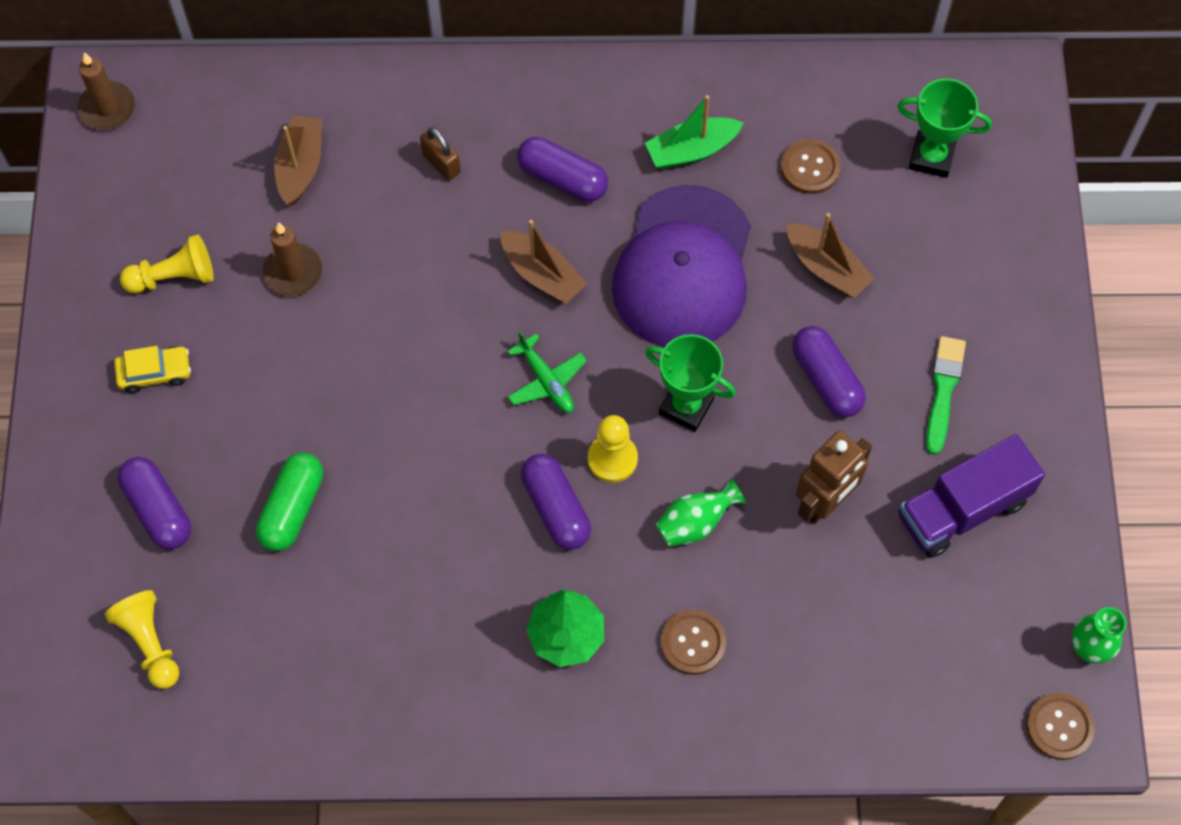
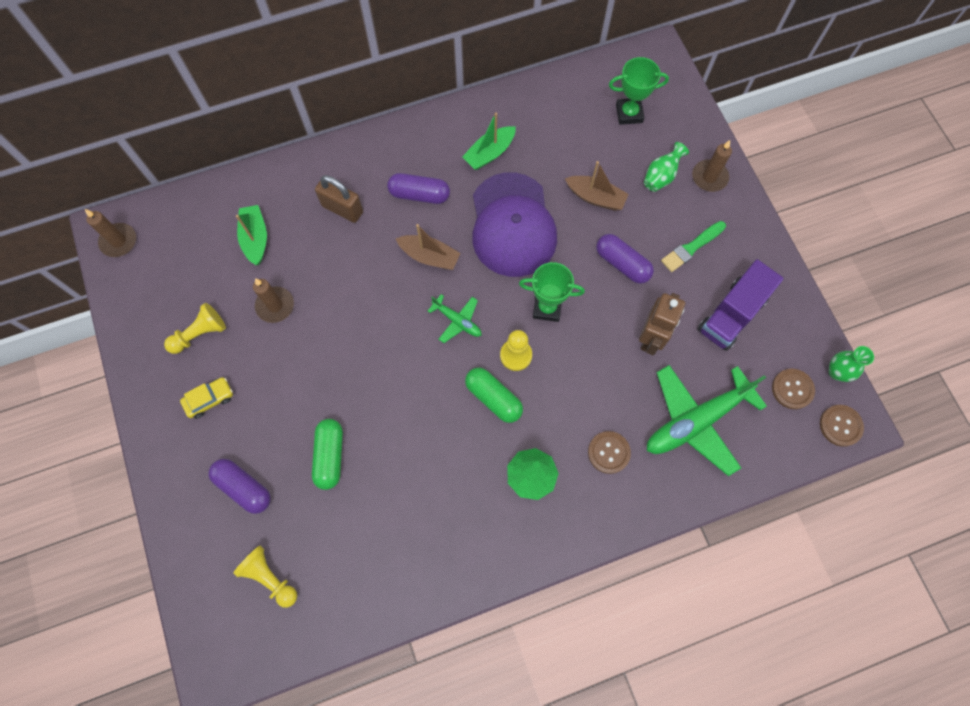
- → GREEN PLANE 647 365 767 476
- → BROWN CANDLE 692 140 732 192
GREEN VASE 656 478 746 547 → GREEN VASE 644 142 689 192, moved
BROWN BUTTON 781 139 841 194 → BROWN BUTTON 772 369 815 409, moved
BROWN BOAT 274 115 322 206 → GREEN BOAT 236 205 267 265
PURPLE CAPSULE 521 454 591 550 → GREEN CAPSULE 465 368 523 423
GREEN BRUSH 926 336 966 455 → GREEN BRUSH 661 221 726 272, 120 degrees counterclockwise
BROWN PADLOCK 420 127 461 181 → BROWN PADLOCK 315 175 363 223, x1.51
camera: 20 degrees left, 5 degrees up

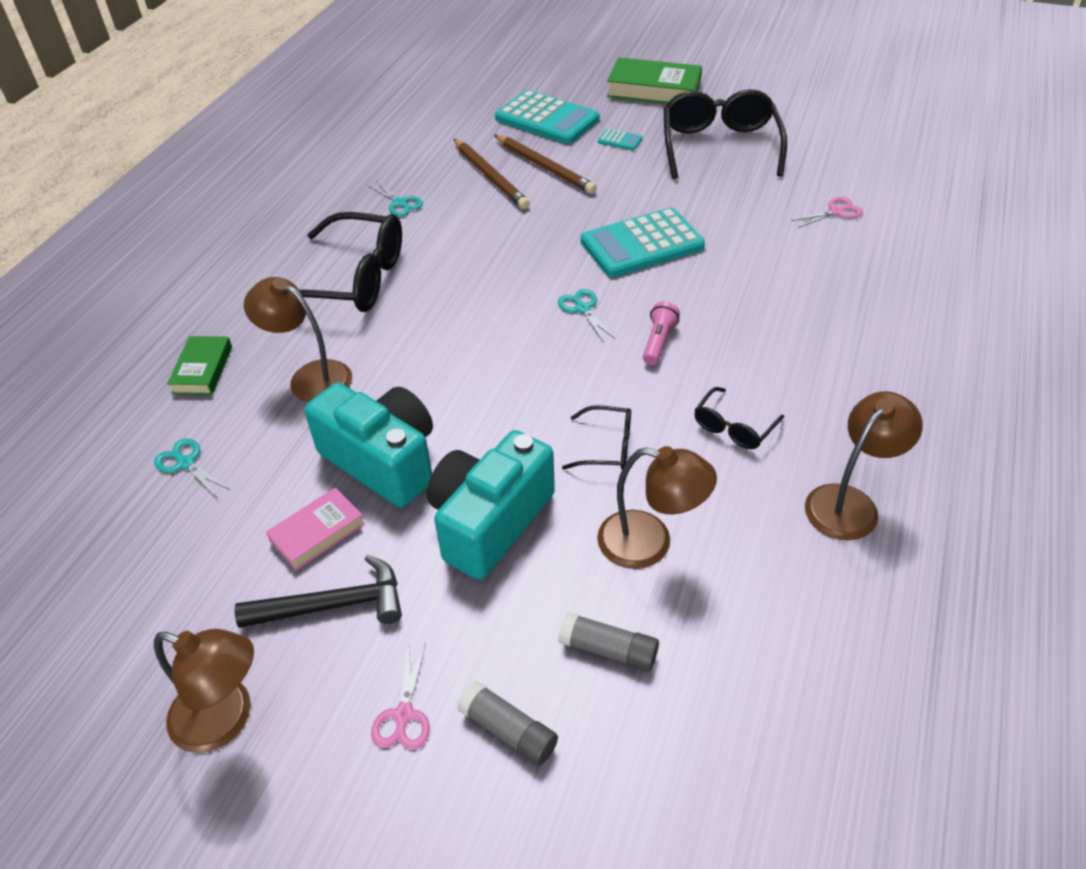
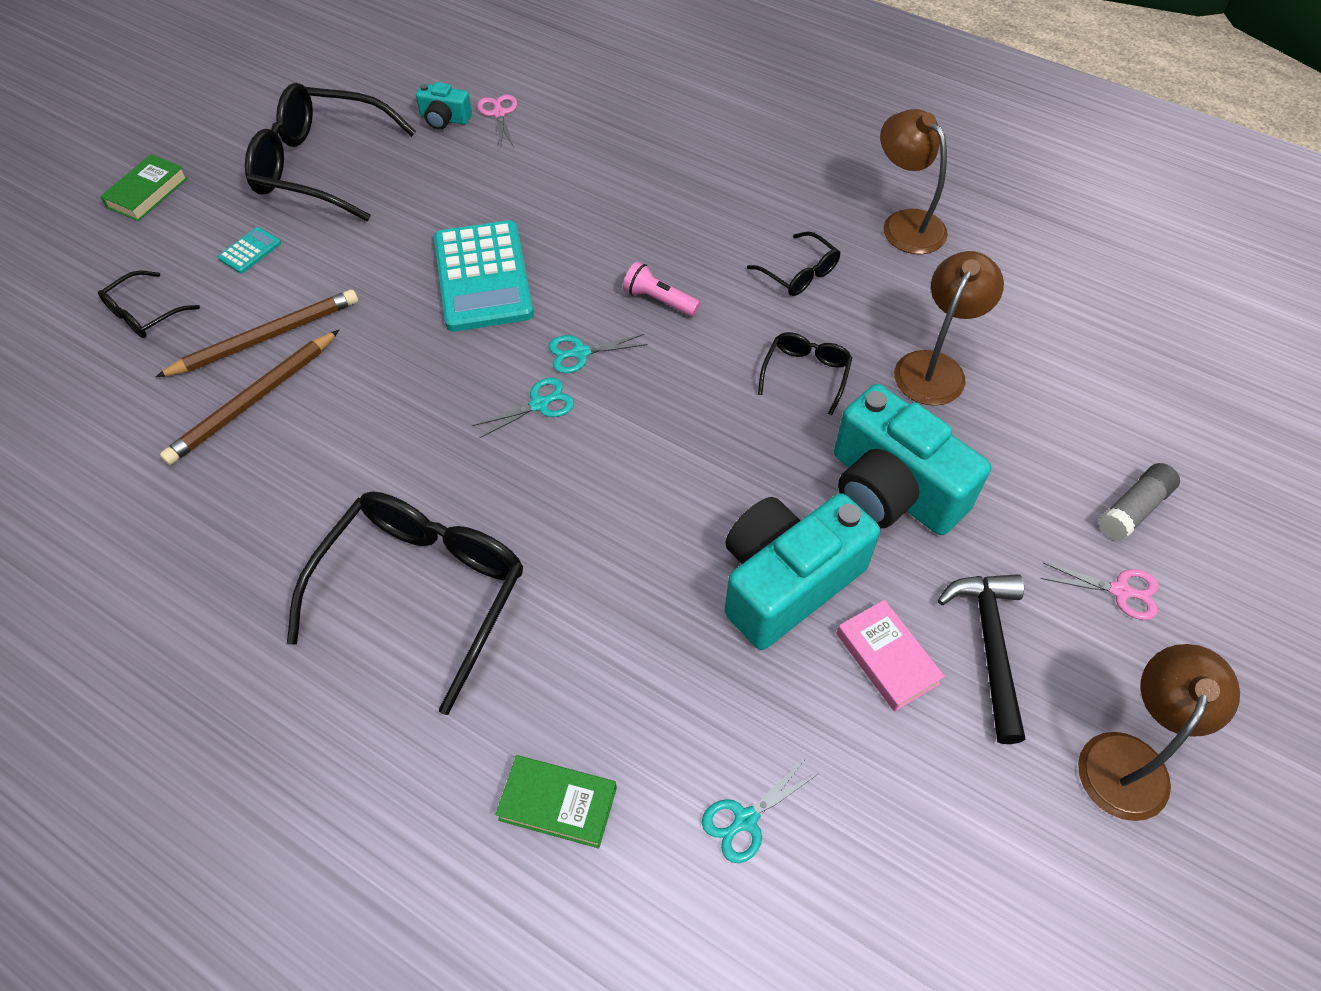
BROWN LAMP 244 277 352 402 → -
GREY GLUE STICK 558 612 659 671 → -
- → TURQUOISE CAMERA 416 82 472 130
TURQUOISE SCISSORS 367 180 423 216 → TURQUOISE SCISSORS 472 377 574 438, moved
TURQUOISE CALCULATOR 495 90 599 144 → BLACK GLASSES 98 270 200 338
BROWN PENCIL 454 139 530 209 → BROWN PENCIL 160 330 339 465, 150 degrees clockwise
GREEN BOOK 607 57 702 104 → GREEN BOOK 100 154 188 221, x0.59
camera: 80 degrees left, 10 degrees up

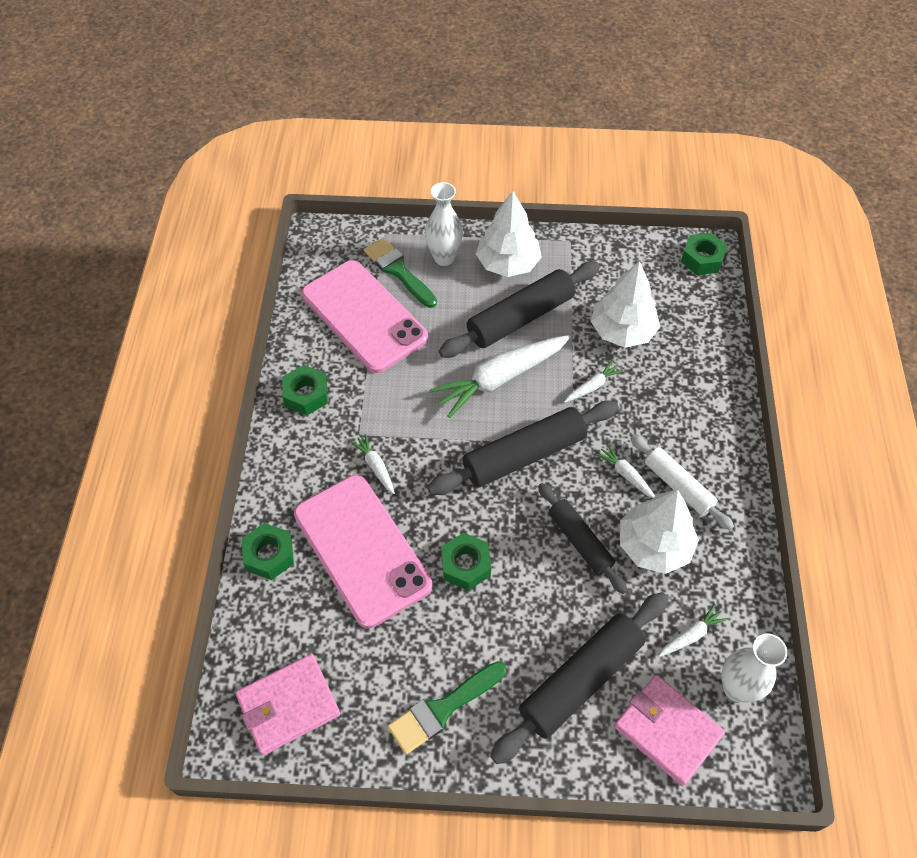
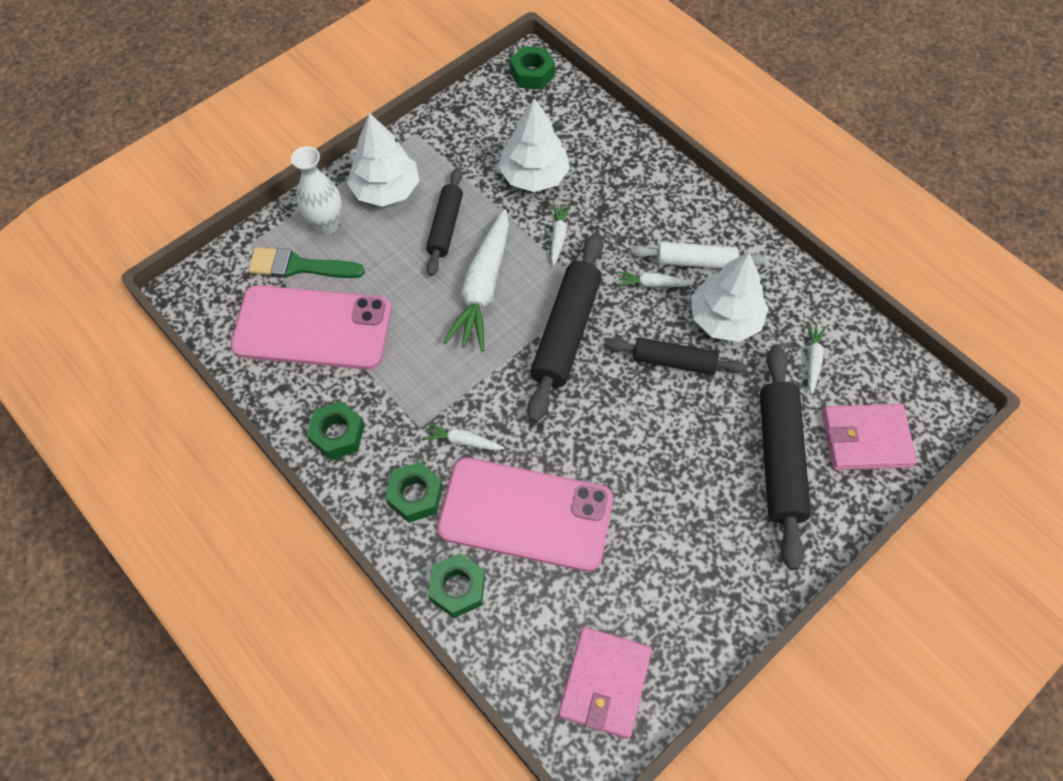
GREEN BRUSH 388 661 506 755 → -
WHITE VASE 722 633 787 702 → -
GREEN NUT 441 532 491 591 → GREEN NUT 385 462 443 523, moved
BLACK ROLLING PIN 439 262 600 358 → BLACK ROLLING PIN 426 168 463 276, x0.62
camera: 45 degrees left, 5 degrees up

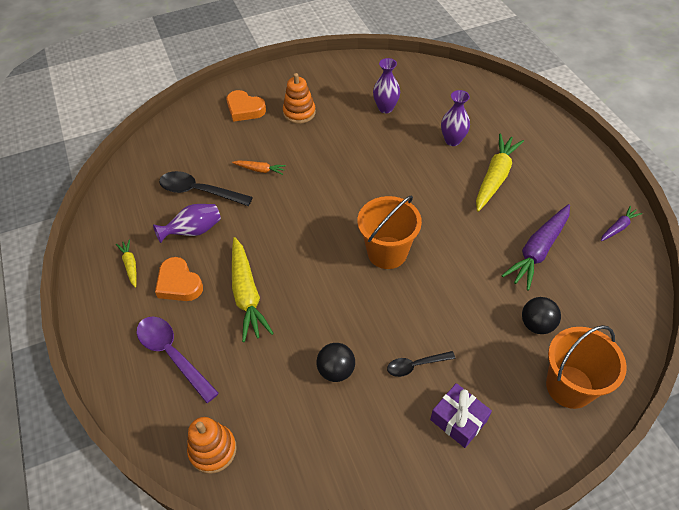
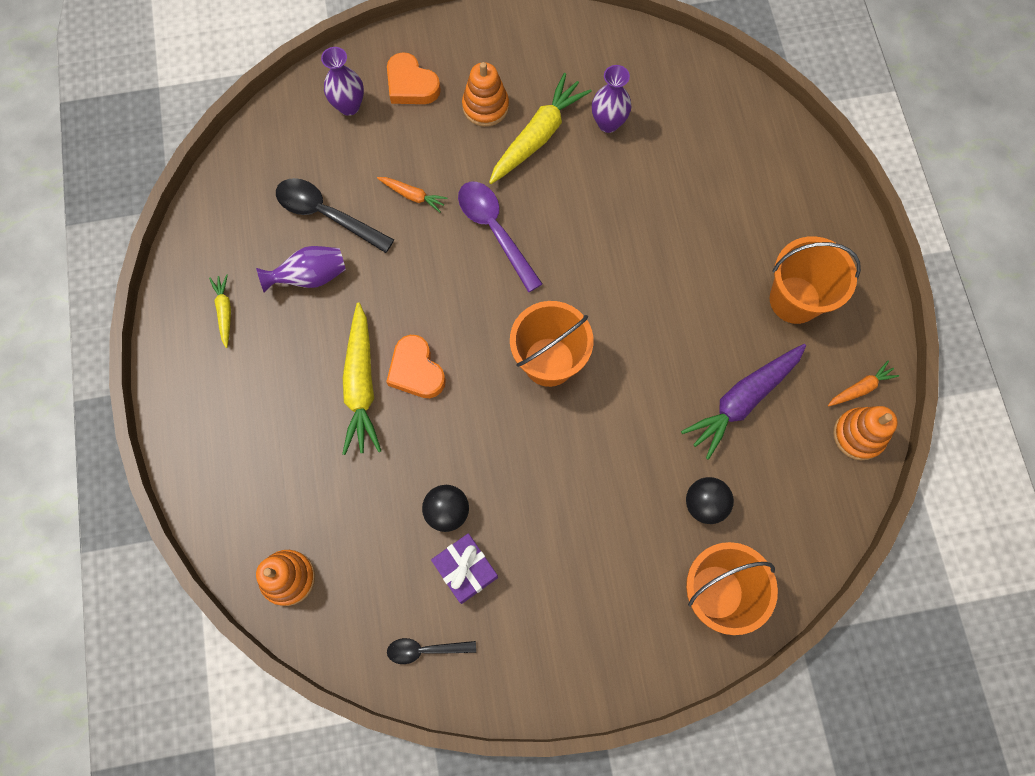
- → ORANGE BUCKET 770 236 861 324
- → ORANGE STACKING TOY 833 406 898 460
PURPLE SPOON 137 316 219 403 → PURPLE SPOON 458 182 543 292, moved
ORANGE HEART 155 257 203 301 → ORANGE HEART 386 335 446 398, moved
BLACK SPOON 387 351 455 377 → BLACK SPOON 387 638 476 664, moved
PURPLE GIFT 430 383 492 448 → PURPLE GIFT 431 533 498 604, moved
PURPLE VASE 441 90 470 146 → PURPLE VASE 321 47 364 116, moved
YELLOW CARROT 476 133 524 212 → YELLOW CARROT 489 73 592 184, moved
PURPLE CARROT 601 206 642 241 → ORANGE CARROT 828 361 899 406
camera: 10 degrees right, 20 degrees up

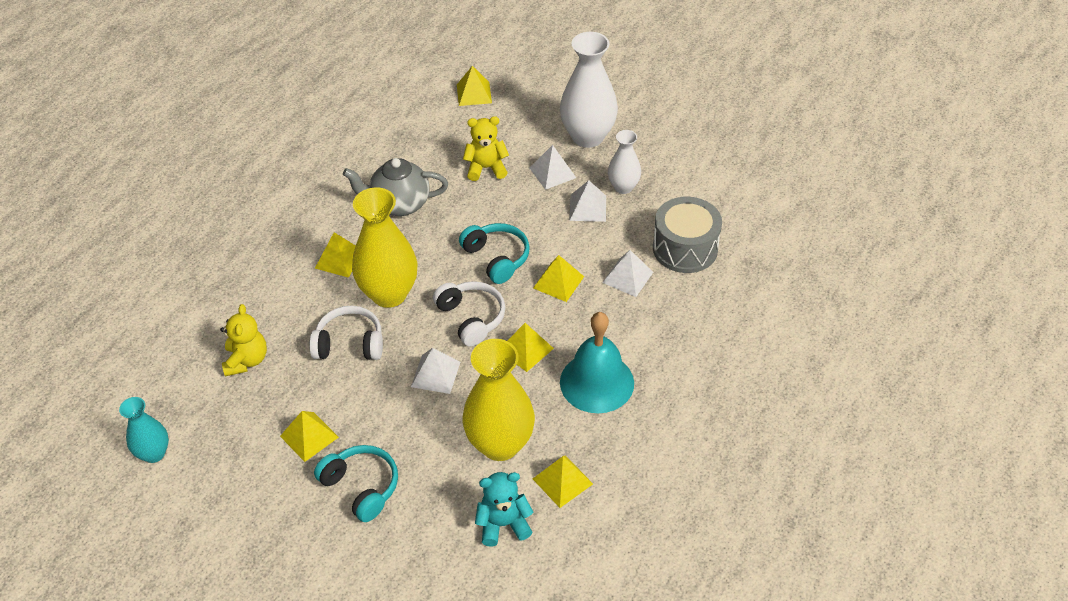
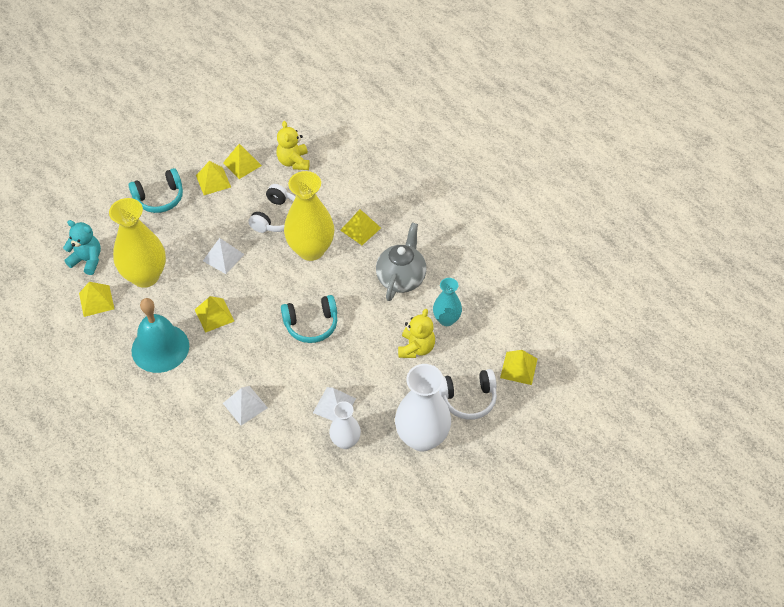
WHITE PYRAMID 530 145 576 190 → -
GREY DRUM 653 197 722 273 → -
TURQUOISE VASE 119 397 169 463 → TURQUOISE VASE 433 278 462 326, moved
WHITE HEADPHONES 433 281 505 346 → WHITE HEADPHONES 439 369 497 420, moved
YELLOW PYRAMID 533 255 584 302 → YELLOW PYRAMID 223 144 262 179, moved
YELLOW TEDDY BEAR 220 304 267 377 → YELLOW TEDDY BEAR 277 121 310 170, 60 degrees clockwise
TURQUOISE TEDDY BEAR 475 472 534 547 → TURQUOISE TEDDY BEAR 63 220 101 275, 75 degrees counterclockwise
camera: 110 degrees right, 5 degrees up

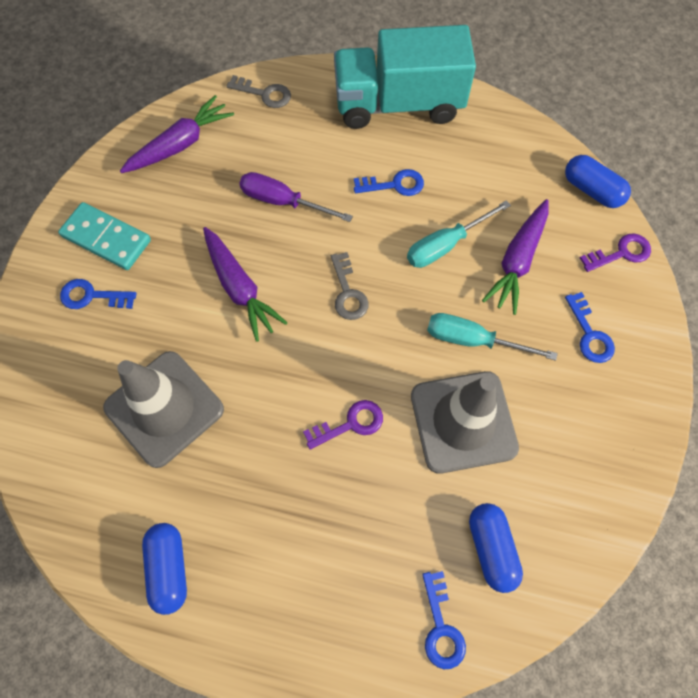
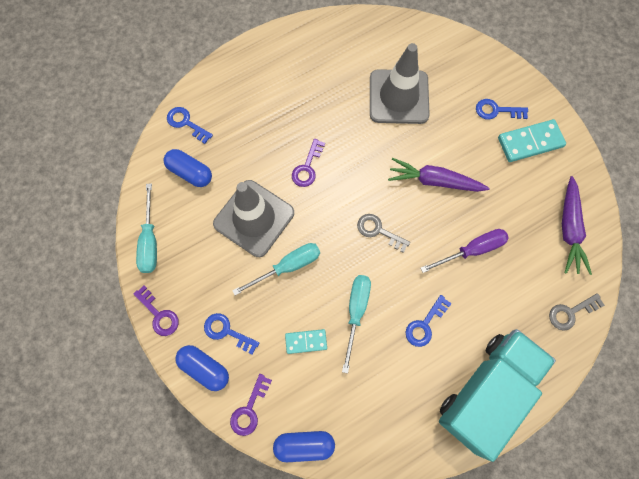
- → PURPLE KEY 133 285 179 336
- → TURQUOISE SCREWDRIVER 136 183 157 273
BLUE CAPSULE 142 523 187 615 → BLUE CAPSULE 175 345 229 391, moved
PURPLE CARROT 482 199 549 315 → TURQUOISE DOMINO 285 329 327 354
BLUE KEY 60 279 136 309 → BLUE KEY 476 99 528 119, 135 degrees counterclockwise
camera: 135 degrees right, 5 degrees up

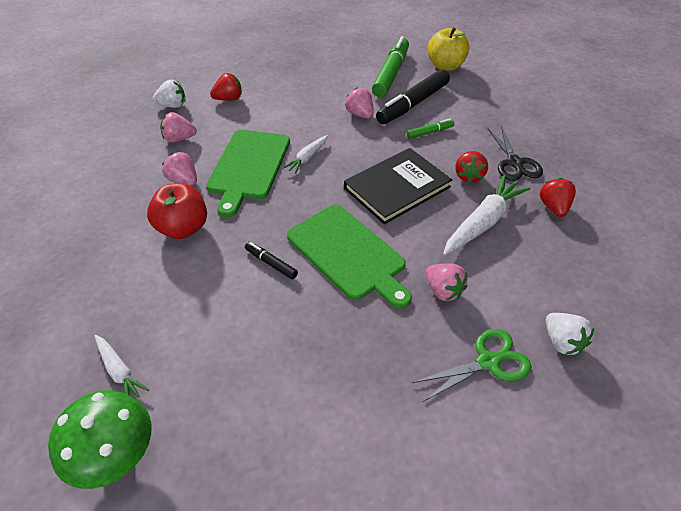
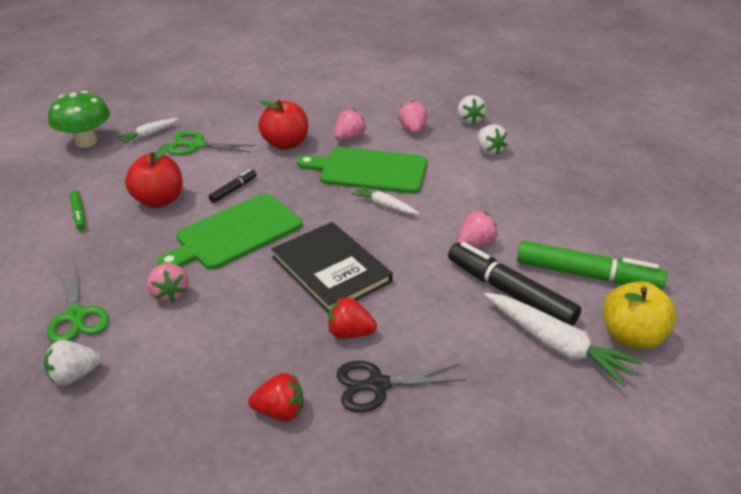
- → RED APPLE 125 143 183 208
- → GREEN SCISSORS 167 130 256 155
GREEN MARKER 407 119 454 139 → GREEN MARKER 69 190 86 230, moved
WHITE CARROT 443 175 531 255 → WHITE CARROT 484 293 642 387, moved
RED STRAWBERRY 210 73 242 101 → WHITE STRAWBERRY 477 124 508 155
PINK STRAWBERRY 426 264 467 301 → PINK STRAWBERRY 147 263 189 302, 75 degrees counterclockwise
camera: 90 degrees right, 10 degrees down

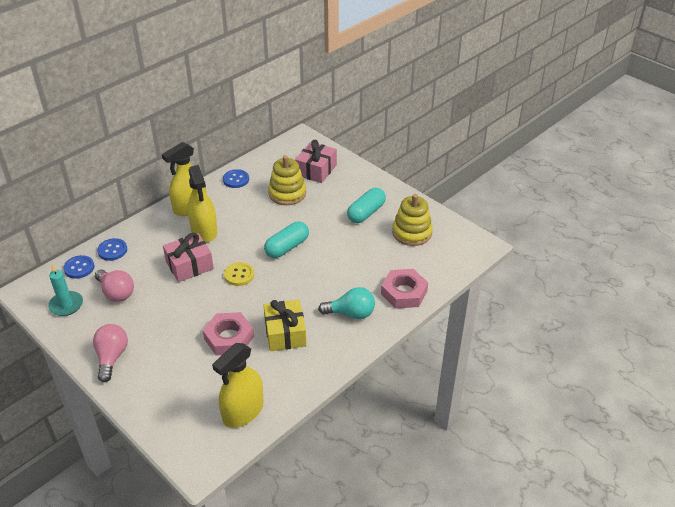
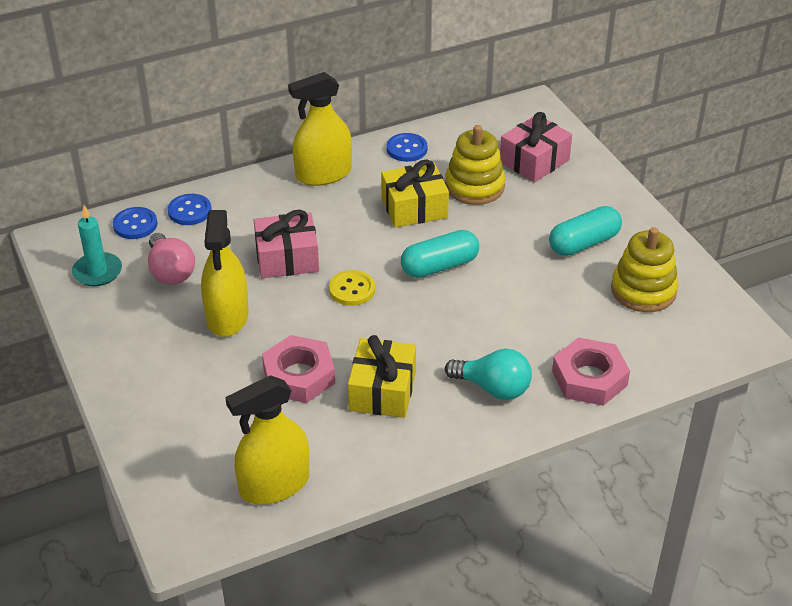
PINK LIGHT BULB 93 324 128 382 → -
- → YELLOW GIFT 381 160 449 228
YELLOW SPRAY BOTTLE 187 165 217 242 → YELLOW SPRAY BOTTLE 201 210 248 337, moved
camera: 20 degrees right, 0 degrees up

